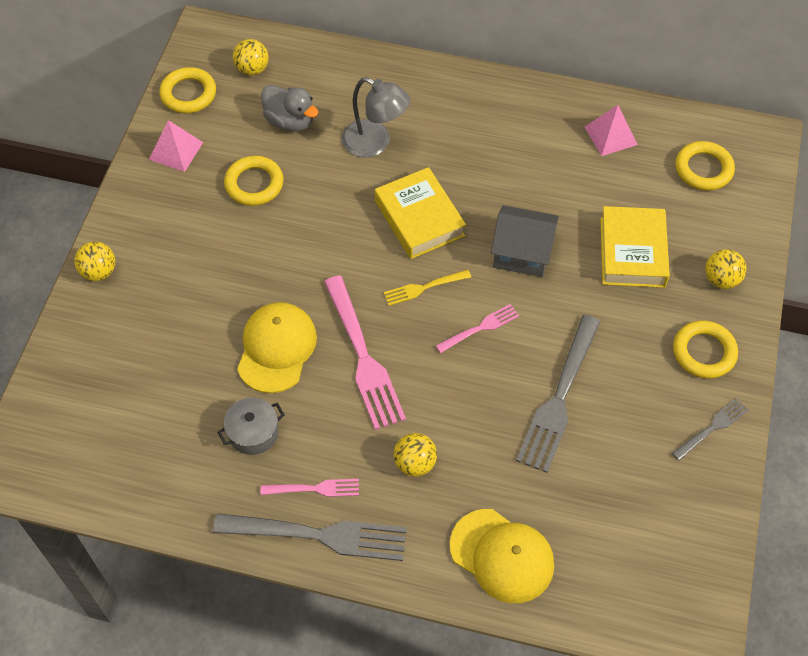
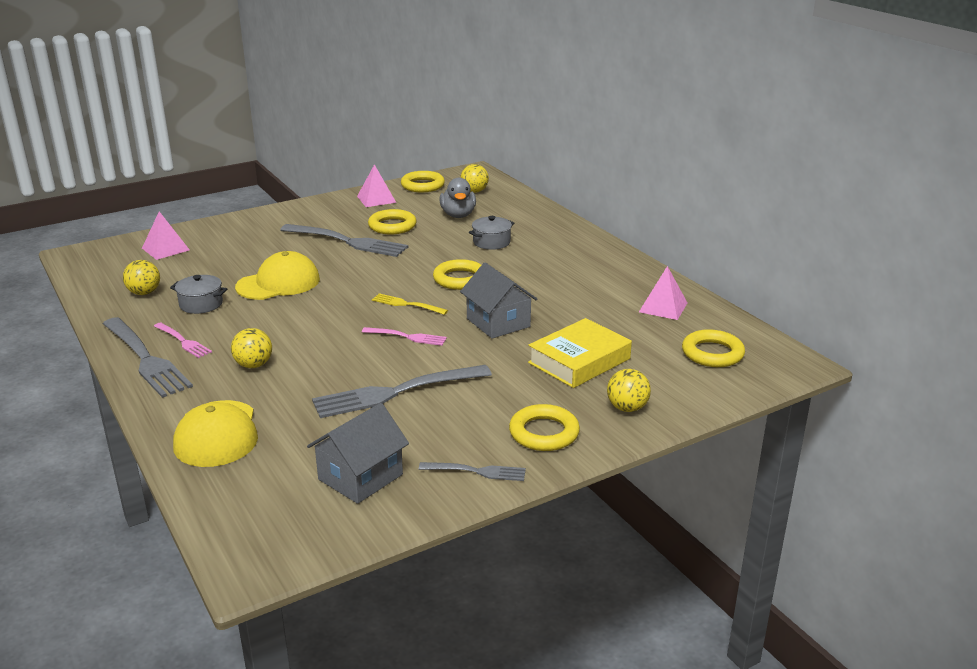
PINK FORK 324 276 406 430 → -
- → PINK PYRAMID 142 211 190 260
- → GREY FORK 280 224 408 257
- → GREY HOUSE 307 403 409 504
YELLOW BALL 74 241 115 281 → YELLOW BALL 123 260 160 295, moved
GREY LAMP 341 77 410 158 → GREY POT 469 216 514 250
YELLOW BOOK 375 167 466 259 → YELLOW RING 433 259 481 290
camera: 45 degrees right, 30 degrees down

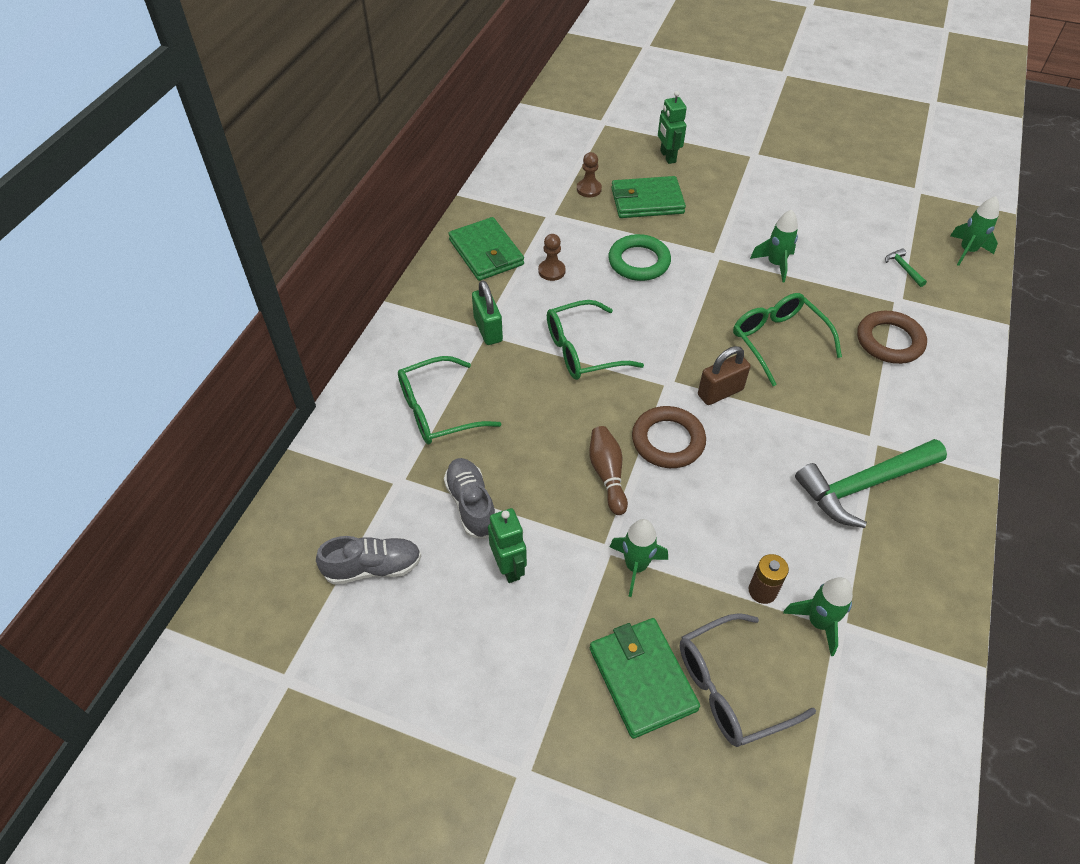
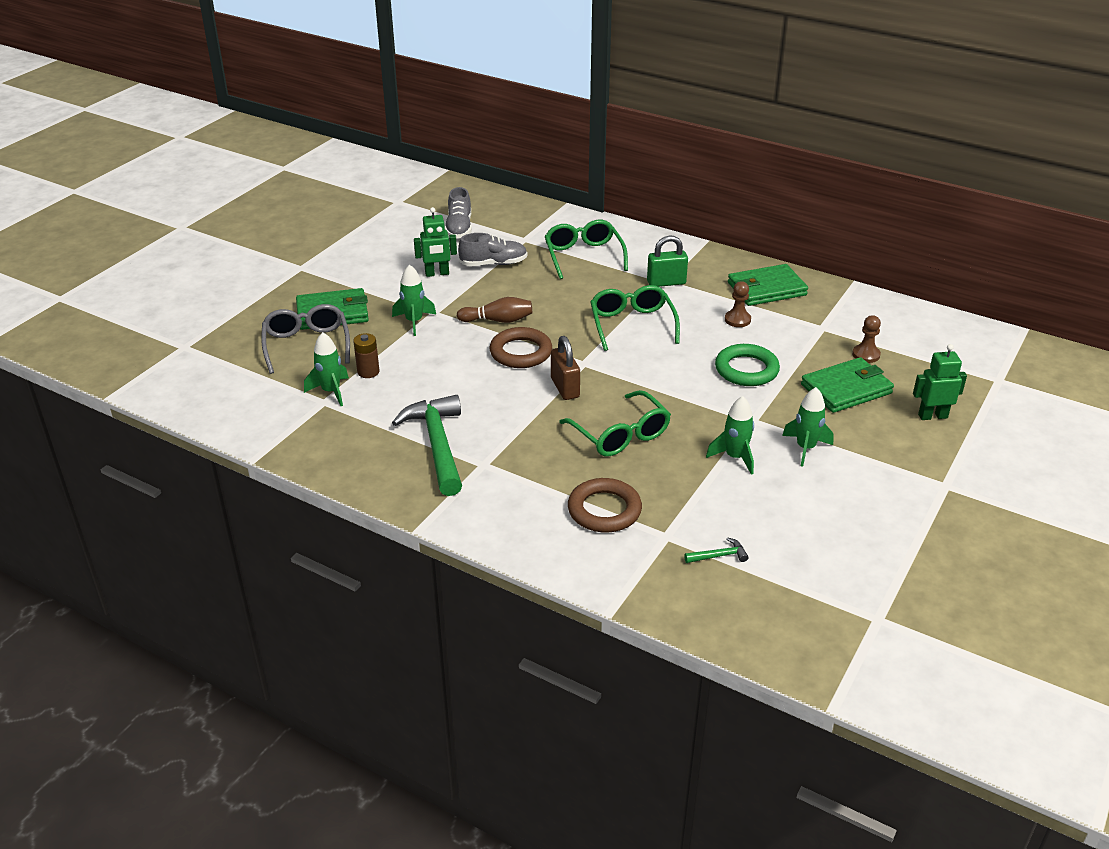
GREEN ROCKET 950 196 999 266 → GREEN ROCKET 782 387 834 467, moved
GREEN WALLET 611 176 686 218 → GREEN WALLET 801 357 894 413, 60 degrees clockwise
GREEN GLASSES 733 293 842 386 → GREEN GLASSES 559 390 671 456, 75 degrees clockwise
camera: 100 degrees right, 15 degrees down

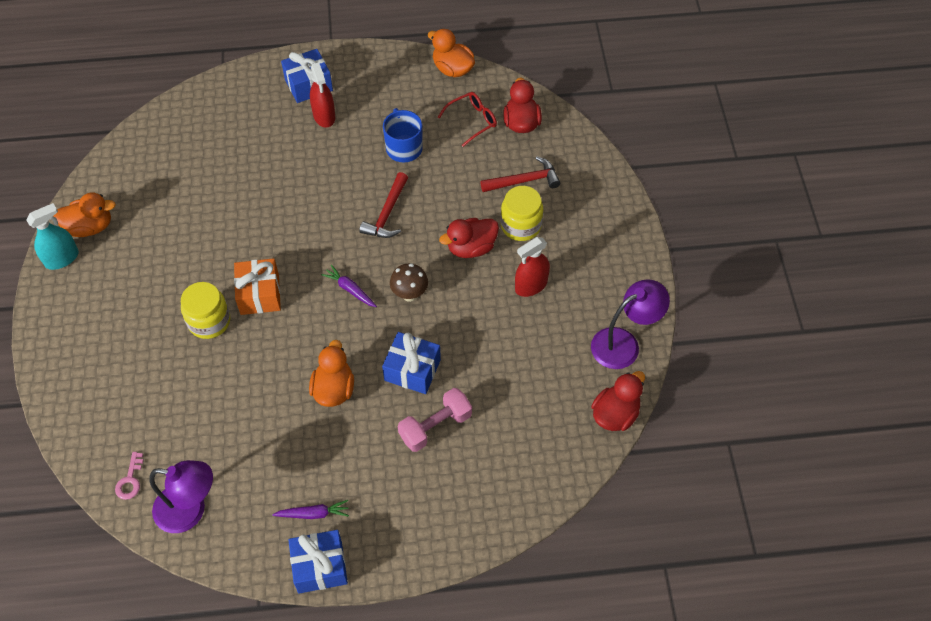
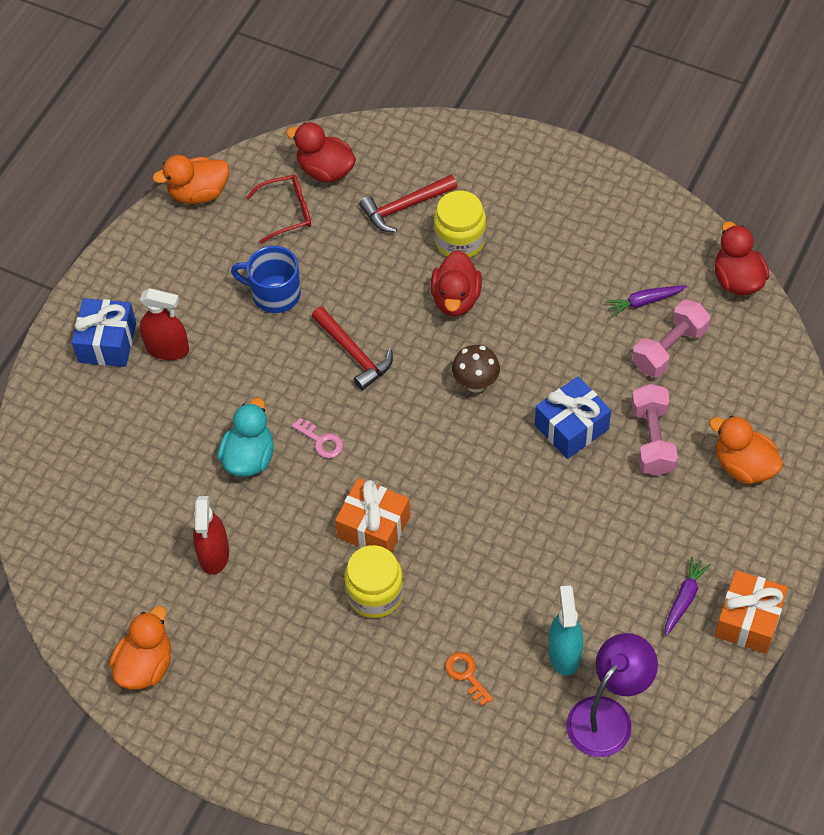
PURPLE LAMP 591 279 670 369 → -
- → TURQUOISE DUCK 218 398 274 477
- → ORANGE KEY 445 652 493 706
- → PINK DUMBBELL 632 300 710 377
TURQUOISE SPRAY BOTTLE 26 203 79 270 → TURQUOISE SPRAY BOTTLE 548 586 583 676, moved
PINK KEY 115 452 144 500 → PINK KEY 292 418 343 458, moved
ORANGE DUCK 309 340 354 407 → ORANGE DUCK 709 416 783 484, moved
PURPLE CARROT 321 265 377 307 → PURPLE CARROT 605 285 687 317, moved
RED SPRAY BOTTLE 515 237 550 297 → RED SPRAY BOTTLE 193 496 229 575, moved
BLUE GIFT 288 530 348 594 → ORANGE GIFT 715 570 788 654
RED GLASSES 438 92 497 147 → RED GLASSES 246 175 311 243, 75 degrees clockwise
RED HAMMER 480 157 560 192 → RED HAMMER 359 175 457 232, 135 degrees counterclockwise
camera: 55 degrees left, 0 degrees up

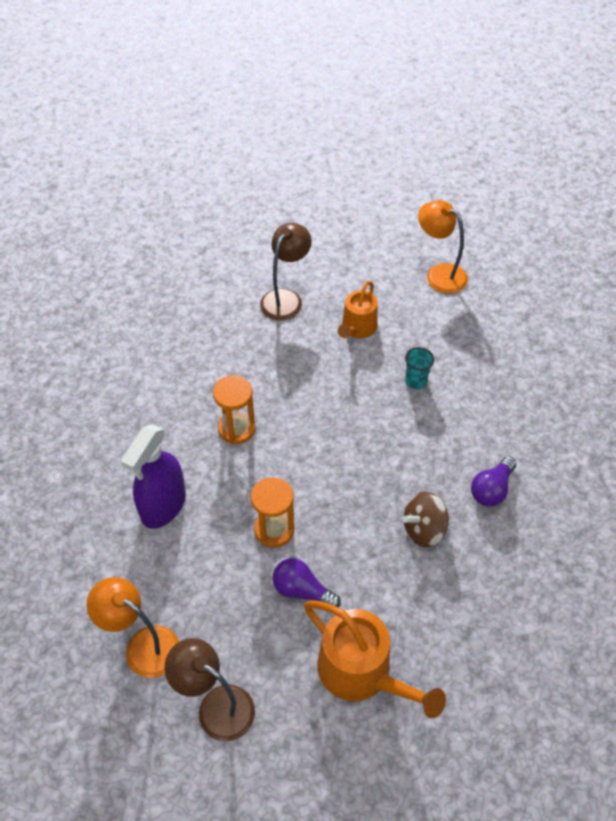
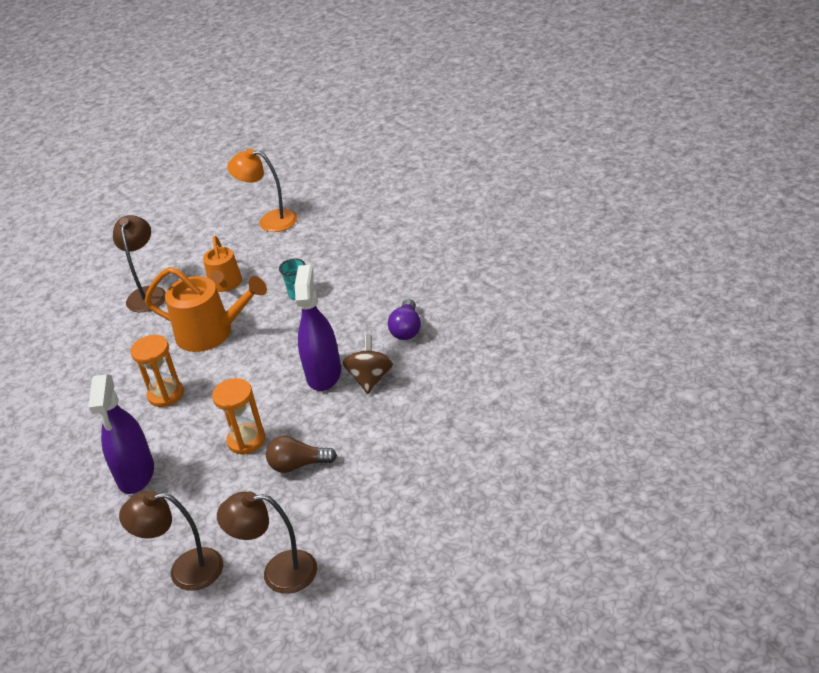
- → PURPLE SPRAY BOTTLE 294 265 341 391
ORANGE WATERING CAN 304 600 446 718 → ORANGE WATERING CAN 145 267 267 352, moved
ORANGE LAMP 87 577 179 678 → BROWN LAMP 119 490 223 591
PURPLE LIGHT BULB 273 558 341 607 → BROWN LIGHT BULB 266 436 337 473
BROWN SPINNING TOP 402 492 449 547 → BROWN SPINNING TOP 343 334 393 394, 150 degrees clockwise
camera: 25 degrees left, 15 degrees down

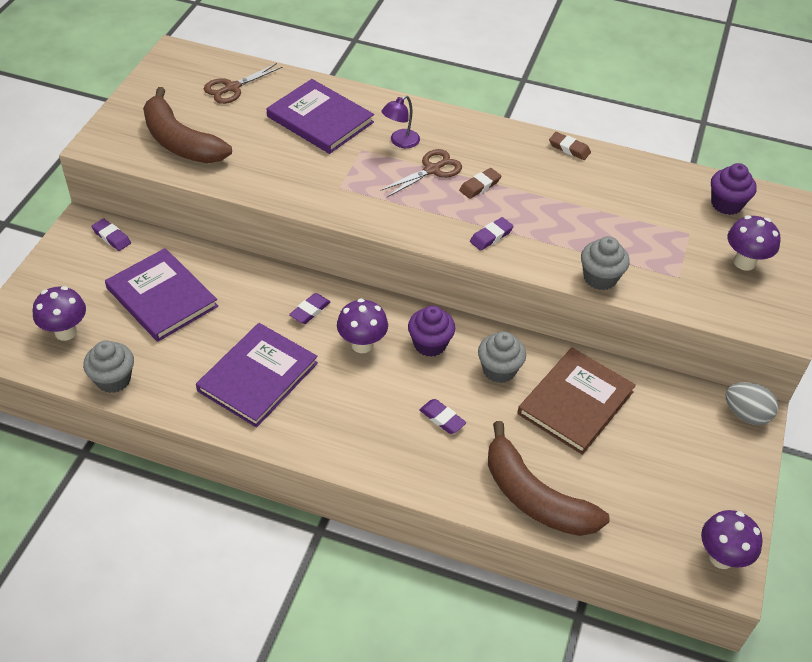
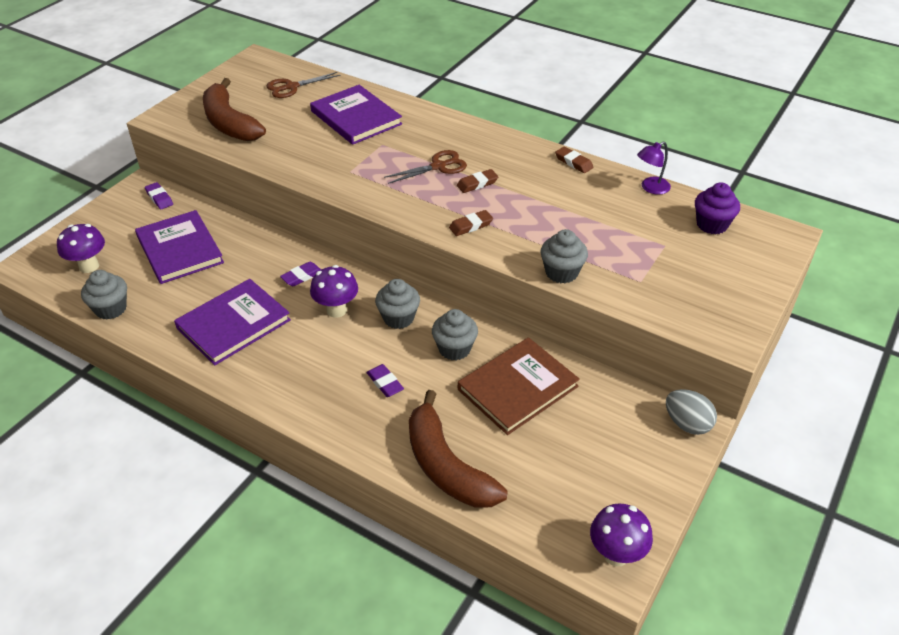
PURPLE MUSHROOM 728 215 780 271 → -
PURPLE LAMP 381 95 420 148 → PURPLE LAMP 637 141 671 195, moved
PURPLE CUPCAKE 408 306 455 357 → GREY CUPCAKE 375 279 420 329
PURPLE ERASER 470 217 514 251 → BROWN ERASER 449 210 493 236
camera: 15 degrees right, 5 degrees down

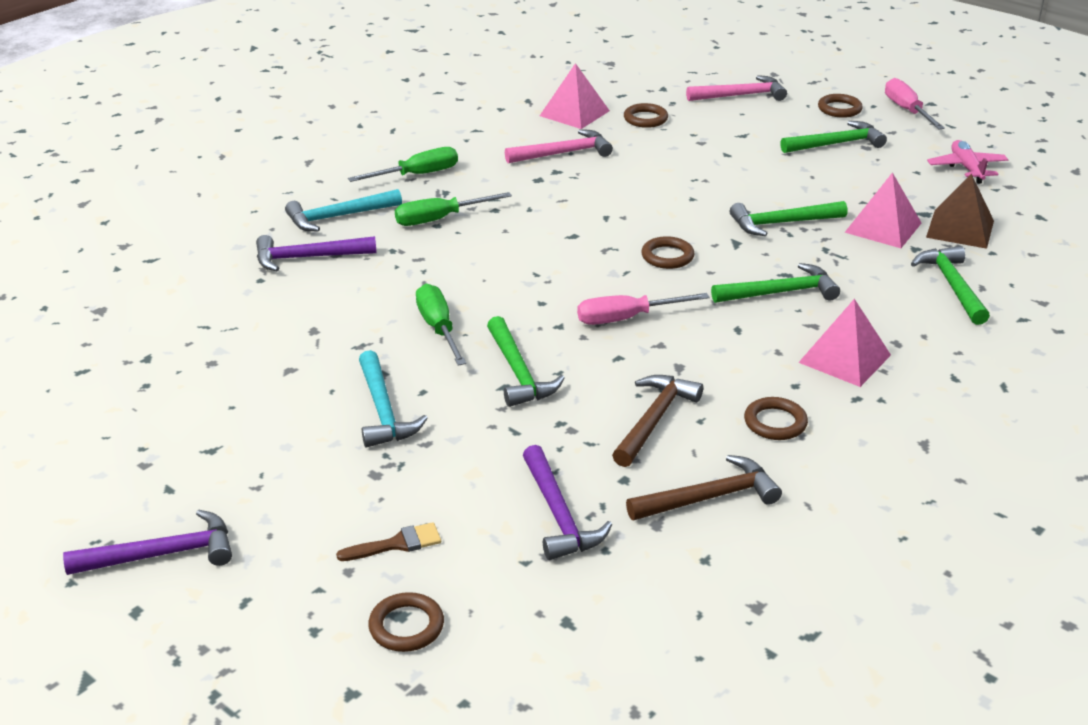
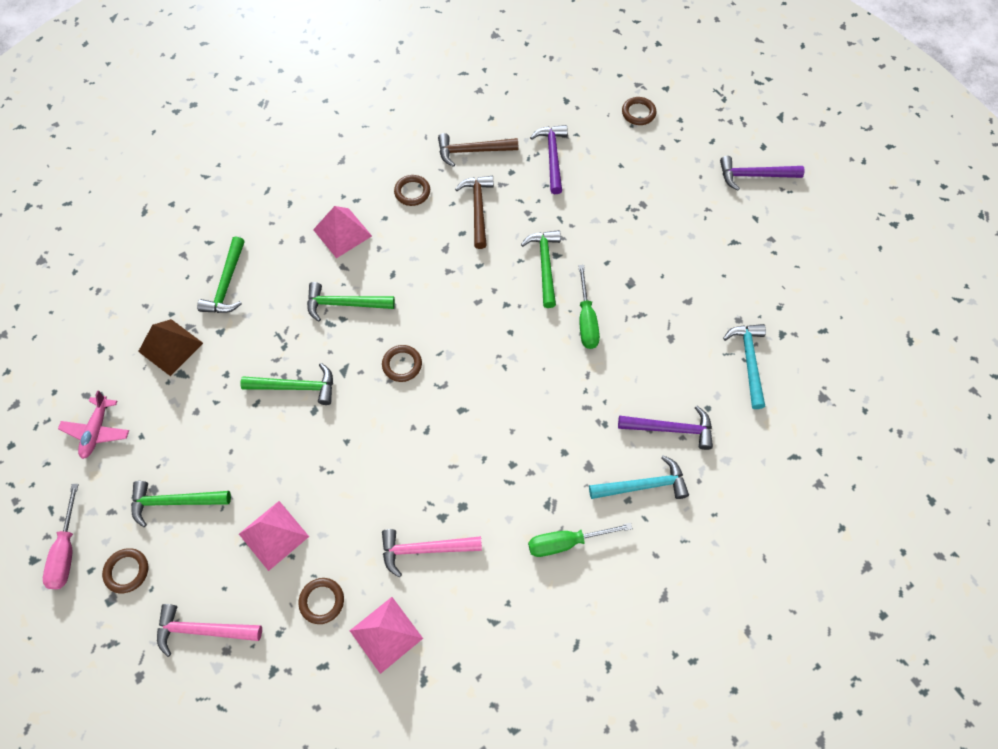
BROWN BRUSH 336 522 441 561 → -
GREEN SCREWDRIVER 395 192 512 226 → -
PINK SCREWDRIVER 577 293 710 325 → -
TURQUOISE HAMMER 359 350 428 448 → TURQUOISE HAMMER 723 324 766 409, moved
PINK PYRAMID 845 172 921 248 → PINK PYRAMID 239 501 309 571, moved
BROWN HAMMER 612 375 703 467 → BROWN HAMMER 455 176 494 249, 135 degrees clockwise
camera: 165 degrees left, 30 degrees up

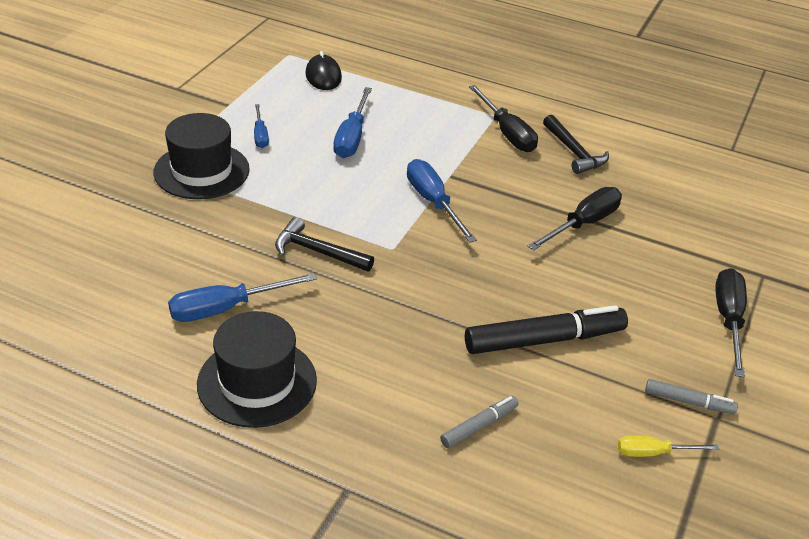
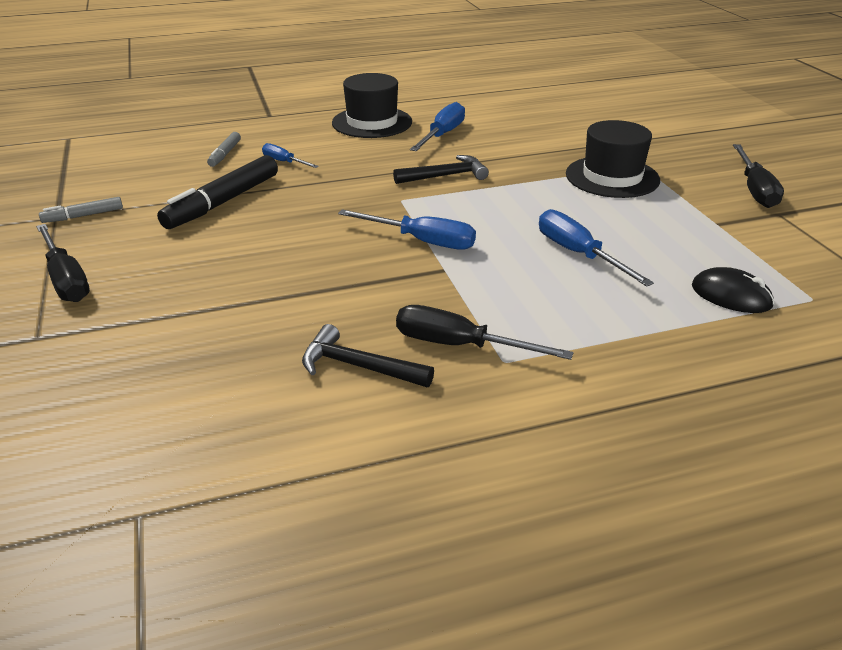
YELLOW SCREWDRIVER 618 436 720 457 → -
BLUE SCREWDRIVER 254 104 269 148 → BLUE SCREWDRIVER 262 143 319 168, moved
BLACK SCREWDRIVER 528 187 622 250 → BLACK SCREWDRIVER 733 144 784 208, moved
camera: 140 degrees right, 5 degrees down

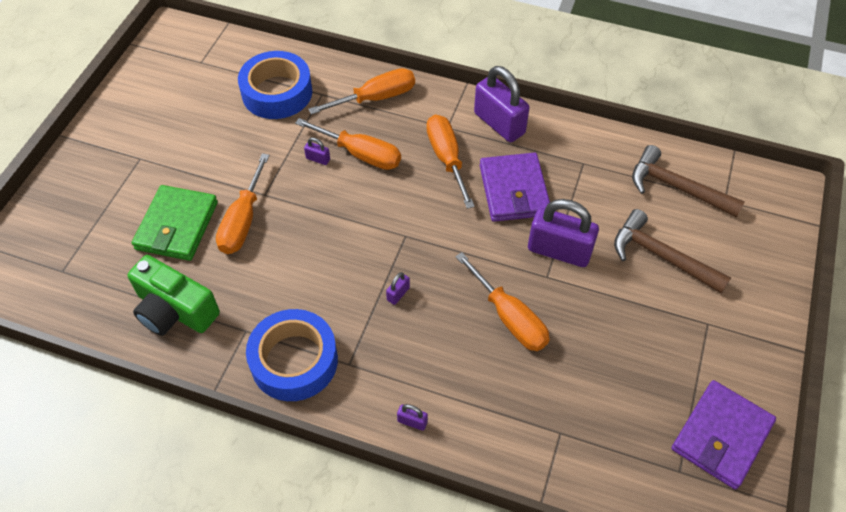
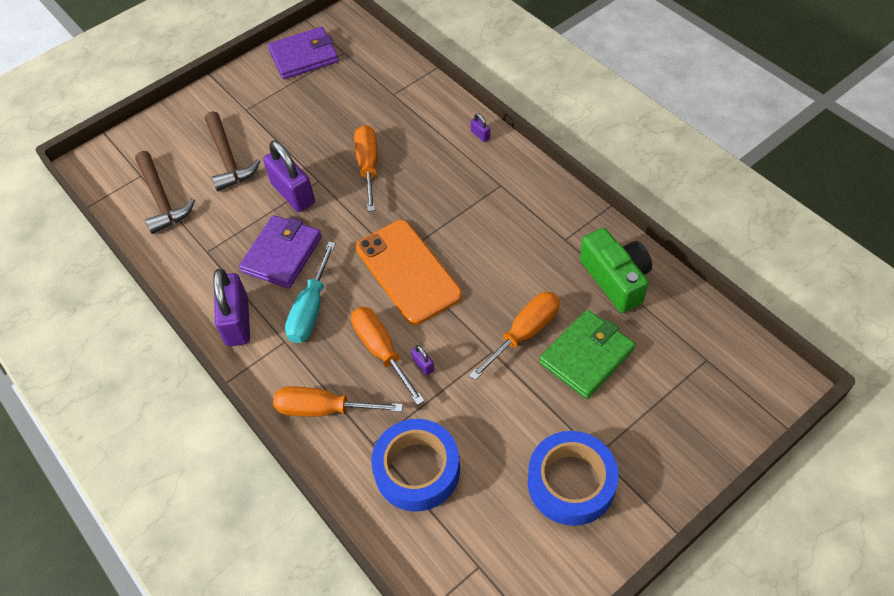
PURPLE PADLOCK 386 272 410 305 → -
- → ORANGE PHONE 356 220 462 325
BLUE TAPE 246 309 338 401 → BLUE TAPE 528 431 619 526, moved
ORANGE SCREWDRIVER 426 115 475 209 → TURQUOISE SCREWDRIVER 285 242 336 343
camera: 145 degrees left, 0 degrees up

